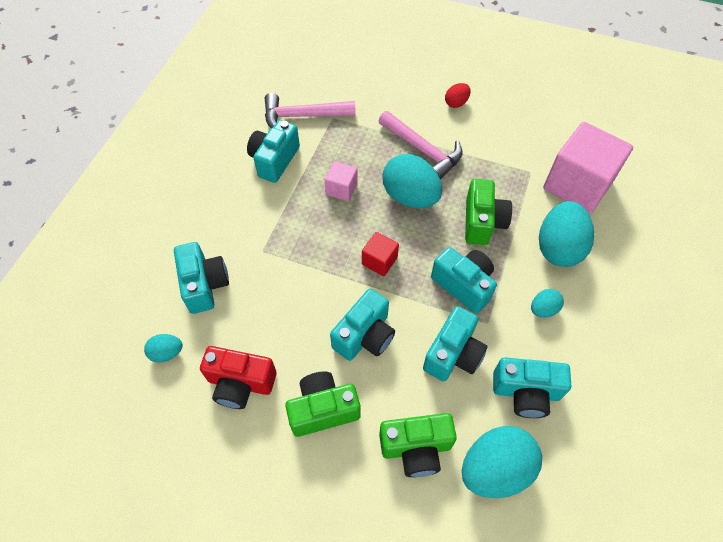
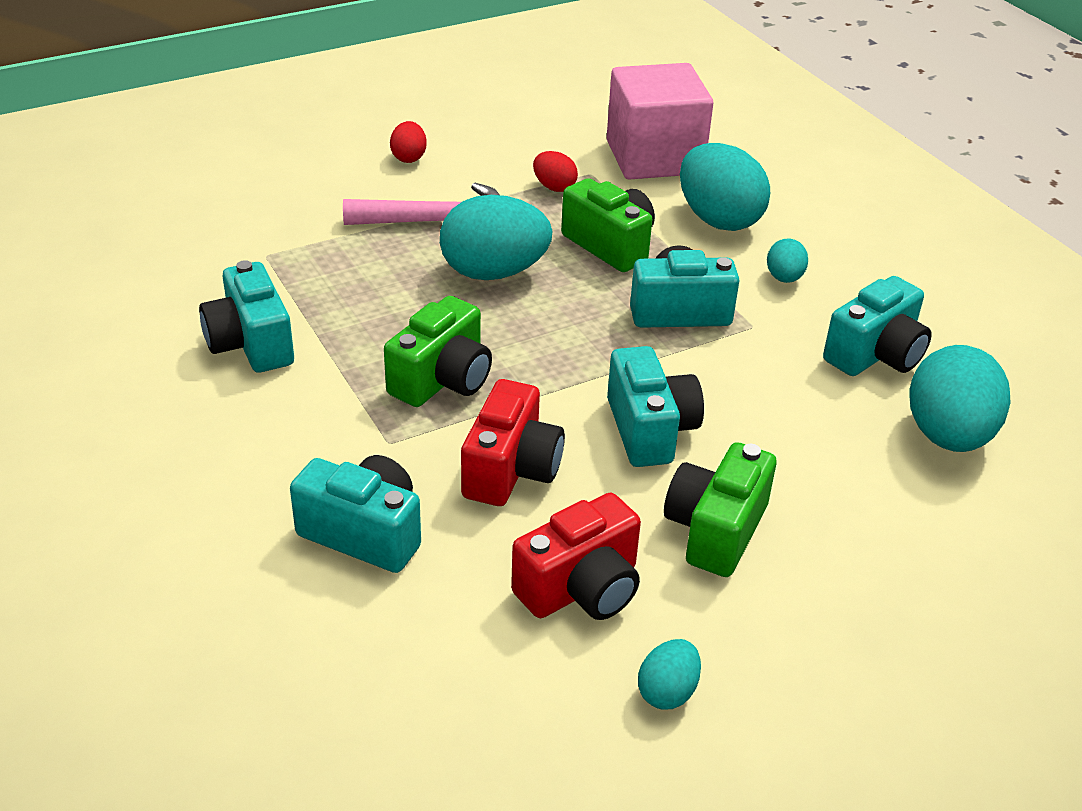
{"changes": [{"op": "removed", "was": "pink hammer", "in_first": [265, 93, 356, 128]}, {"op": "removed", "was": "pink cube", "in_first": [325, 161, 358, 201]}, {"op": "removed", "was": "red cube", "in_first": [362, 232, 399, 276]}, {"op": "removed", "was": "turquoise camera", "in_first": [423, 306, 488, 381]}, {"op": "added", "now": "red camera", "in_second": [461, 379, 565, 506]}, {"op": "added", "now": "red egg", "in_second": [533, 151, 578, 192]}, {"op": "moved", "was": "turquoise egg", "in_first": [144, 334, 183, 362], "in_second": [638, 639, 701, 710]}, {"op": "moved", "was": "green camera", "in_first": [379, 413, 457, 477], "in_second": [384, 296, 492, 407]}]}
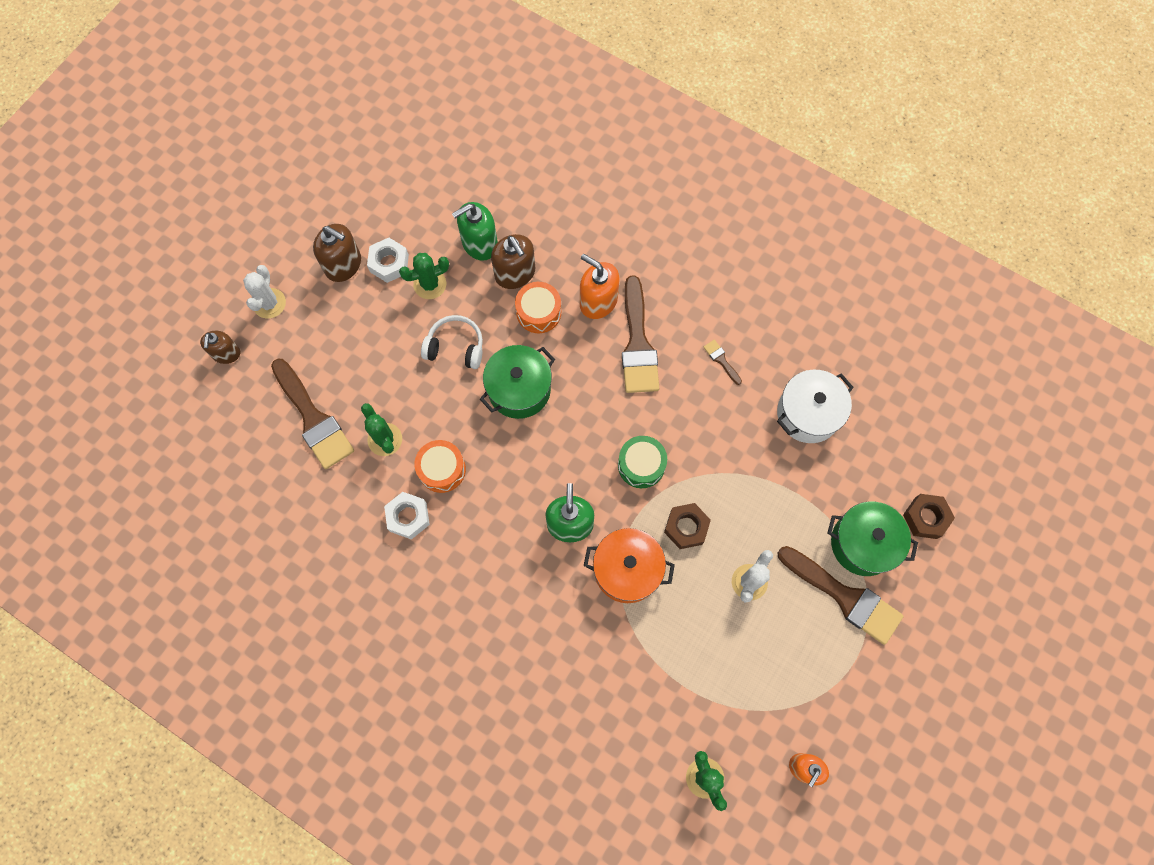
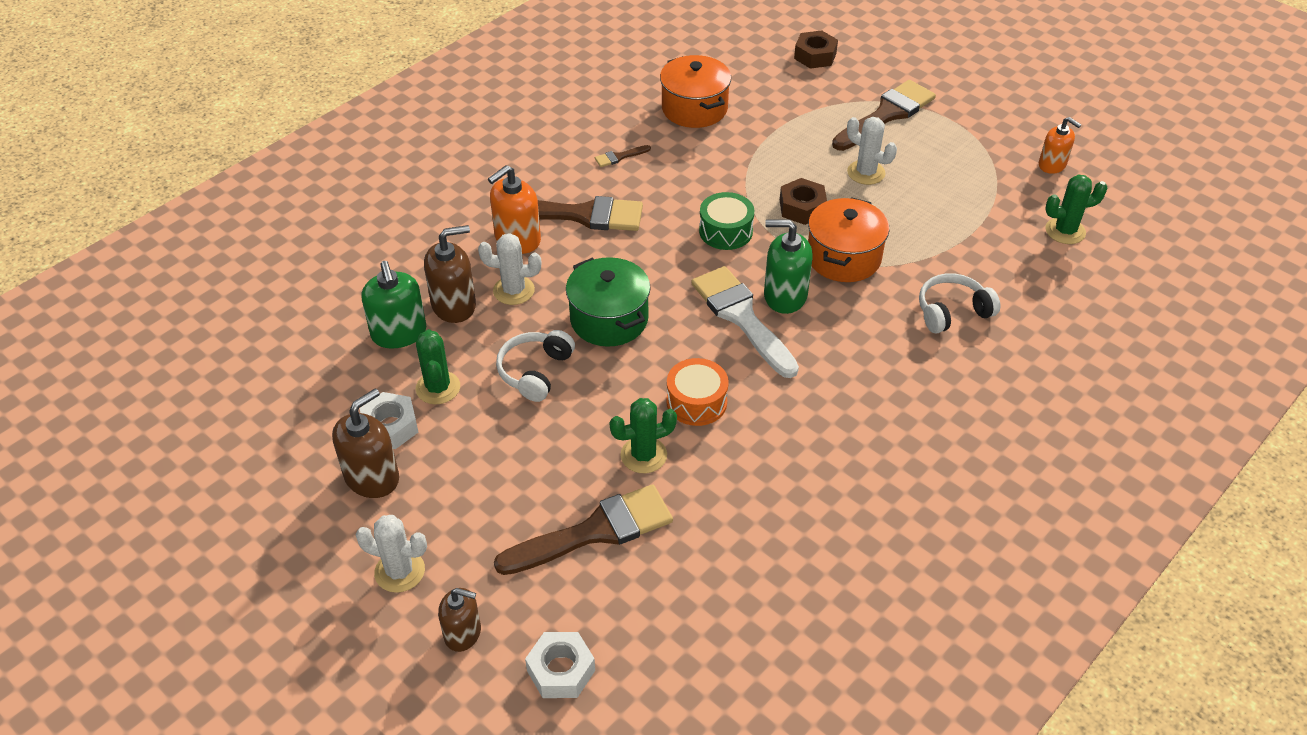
{"changes": [{"op": "removed", "was": "green pot", "in_first": [827, 501, 918, 576]}, {"op": "added", "now": "white brush", "in_second": [691, 266, 799, 378]}, {"op": "added", "now": "white headphones", "in_second": [919, 273, 1000, 334]}, {"op": "moved", "was": "white nut", "in_first": [384, 492, 430, 540], "in_second": [525, 632, 595, 698]}, {"op": "replaced", "was": "orange drum", "now": "white cactus", "in_first": [515, 282, 561, 333], "in_second": [478, 233, 541, 305]}, {"op": "recoloured", "was": "white pot", "now": "orange pot", "in_first": [777, 369, 854, 443], "in_second": [660, 55, 731, 128]}]}
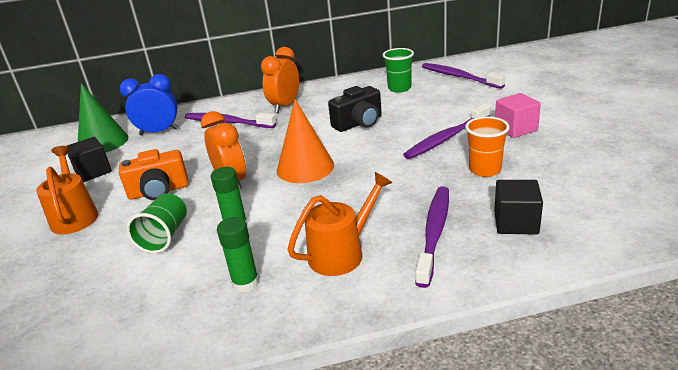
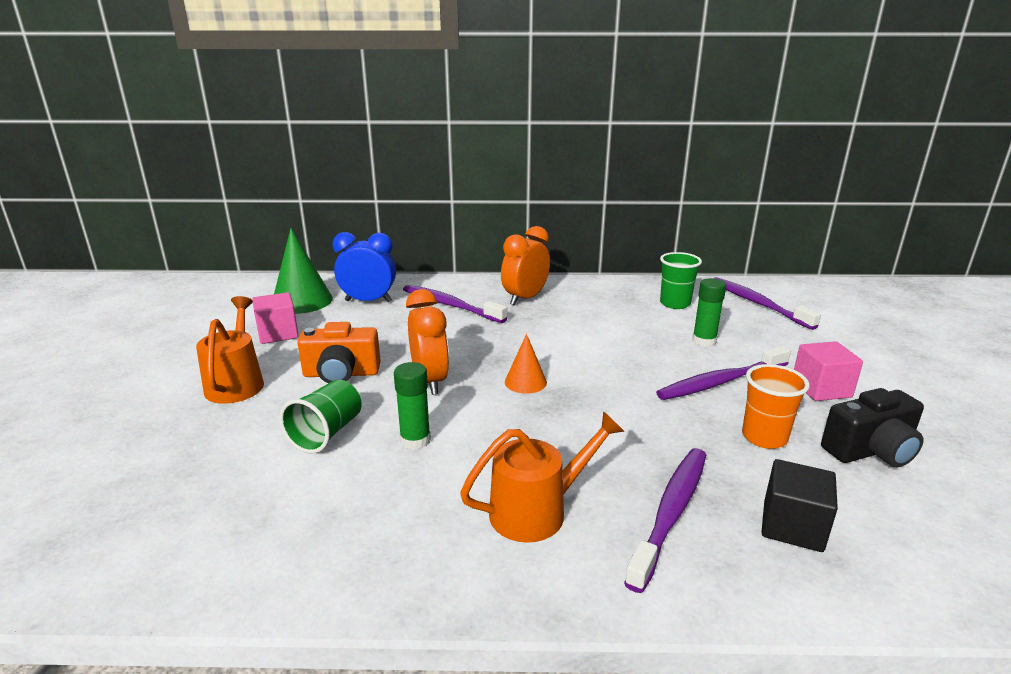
{"changes": [{"op": "moved", "was": "green glue stick", "in_first": [217, 217, 259, 292], "in_second": [692, 278, 726, 347]}, {"op": "moved", "was": "black camera", "in_first": [328, 86, 382, 132], "in_second": [821, 388, 924, 467]}, {"op": "recoloured", "was": "black cube", "now": "pink cube", "in_first": [67, 137, 112, 182], "in_second": [252, 292, 299, 344]}, {"op": "resized", "was": "orange cone", "in_first": [277, 99, 334, 183], "in_second": [505, 334, 547, 394], "ratio": 0.56}]}
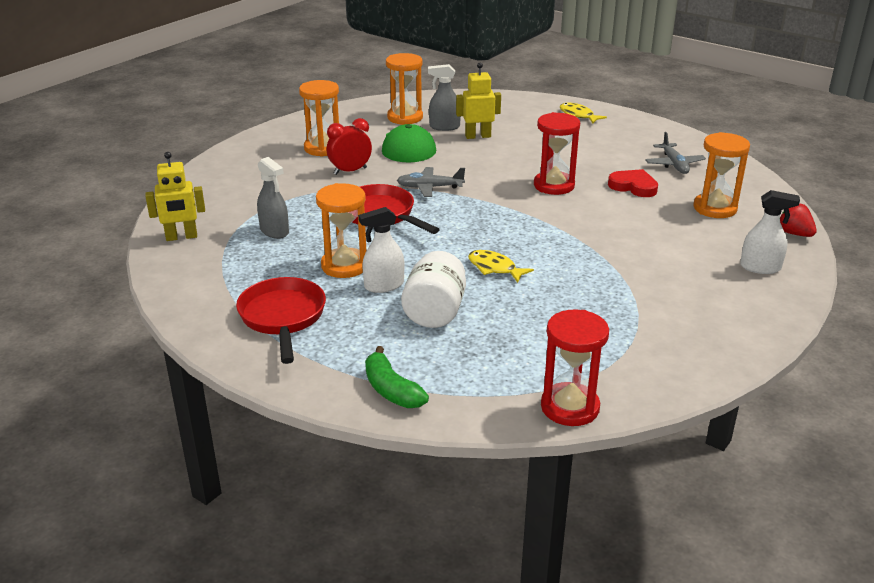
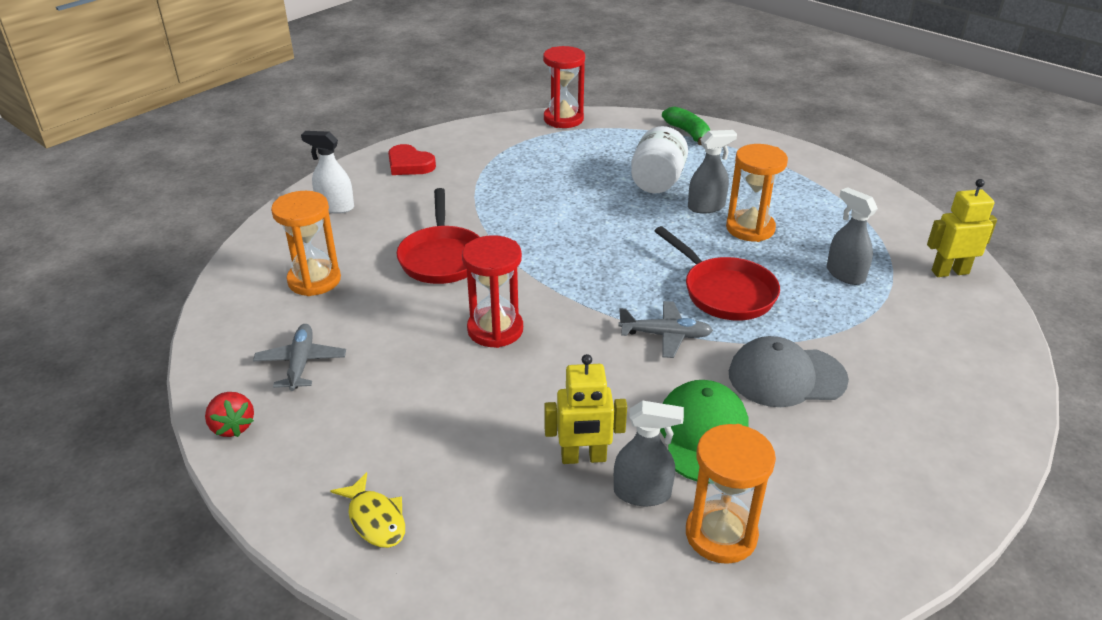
{"changes": [{"op": "removed", "was": "orange hourglass", "in_first": [299, 80, 339, 157]}, {"op": "removed", "was": "yellow fish", "in_first": [468, 250, 534, 283]}, {"op": "moved", "was": "red pan", "in_first": [236, 277, 326, 364], "in_second": [397, 188, 480, 284]}, {"op": "moved", "was": "red heart", "in_first": [608, 169, 658, 197], "in_second": [388, 144, 436, 175]}, {"op": "moved", "was": "red strawberry", "in_first": [780, 204, 817, 237], "in_second": [205, 392, 254, 437]}, {"op": "replaced", "was": "red clock", "now": "grey cap", "in_first": [327, 118, 372, 175], "in_second": [729, 336, 849, 407]}, {"op": "recoloured", "was": "white spray bottle", "now": "grey spray bottle", "in_first": [358, 207, 404, 293], "in_second": [688, 130, 737, 214]}]}
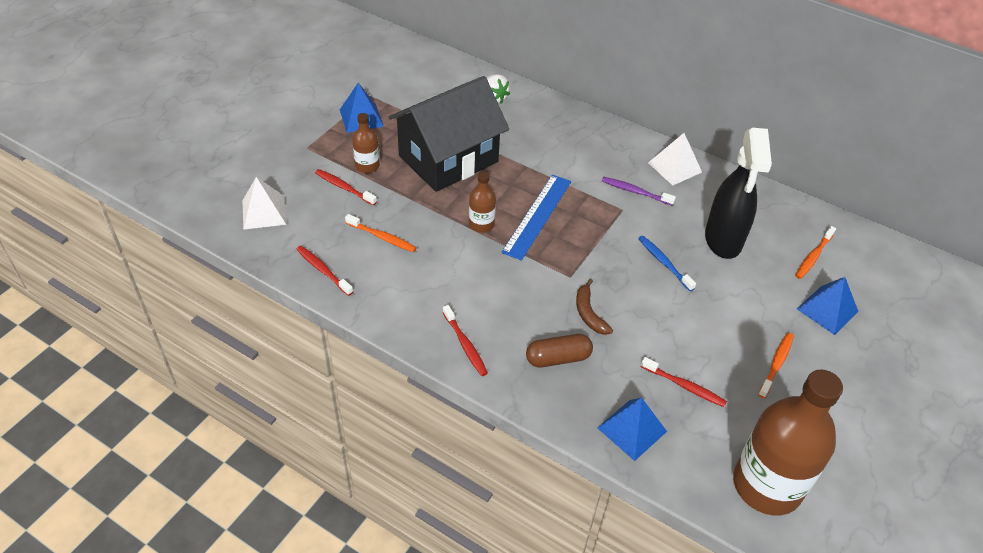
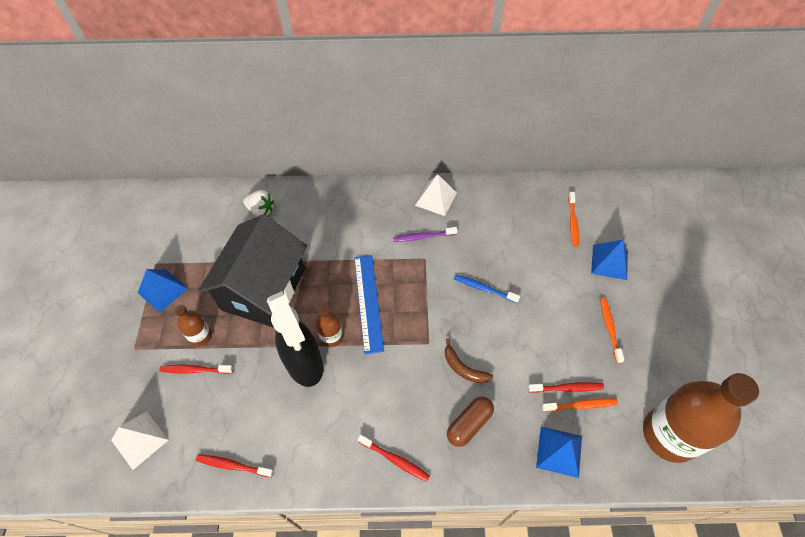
{"changes": [{"op": "moved", "was": "orange toothbrush", "in_first": [345, 214, 417, 252], "in_second": [542, 398, 618, 412]}, {"op": "moved", "was": "black spray bottle", "in_first": [705, 128, 772, 259], "in_second": [267, 291, 323, 387]}]}
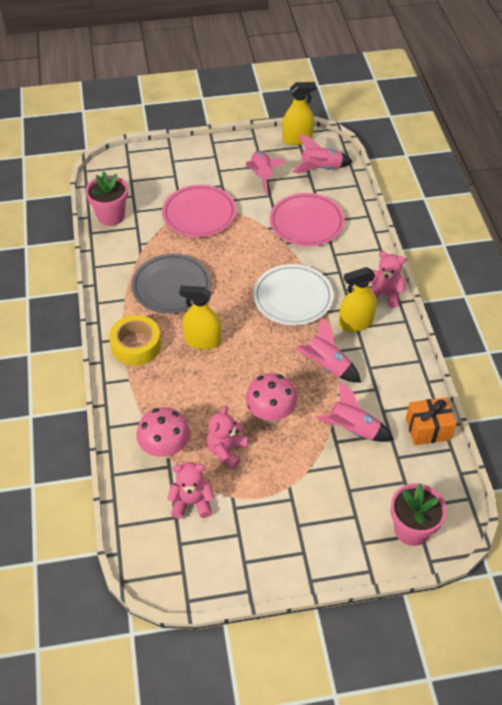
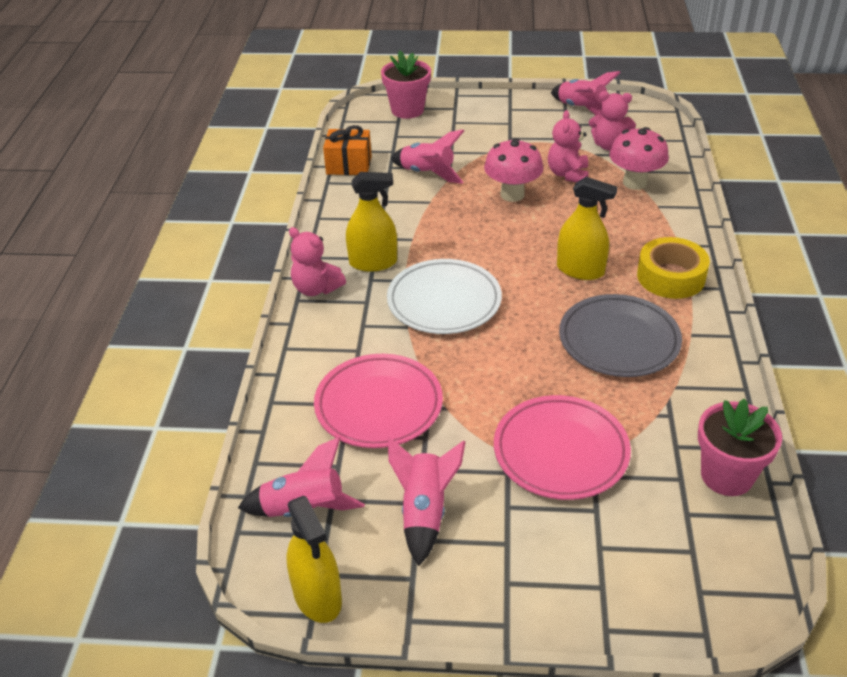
{"changes": [{"op": "moved", "was": "pink rocket", "in_first": [296, 317, 361, 383], "in_second": [551, 71, 621, 115]}, {"op": "turned", "was": "pink teddy bear", "in_first": [207, 406, 248, 469], "in_second": [548, 110, 589, 182], "clockwise": 150}, {"op": "turned", "was": "yellow spray bottle", "in_first": [282, 82, 316, 145], "in_second": [287, 496, 342, 623], "clockwise": -120}]}
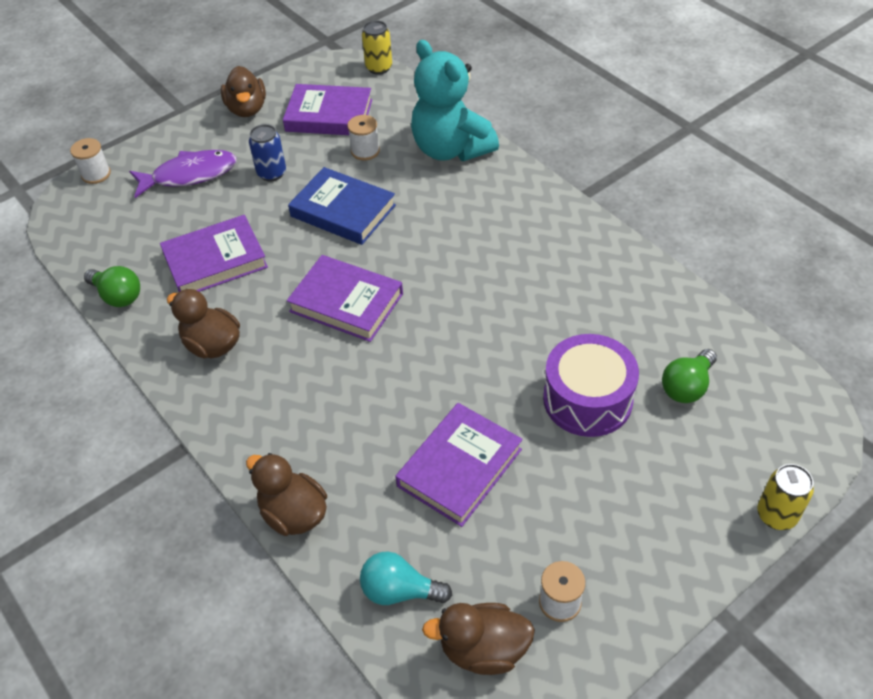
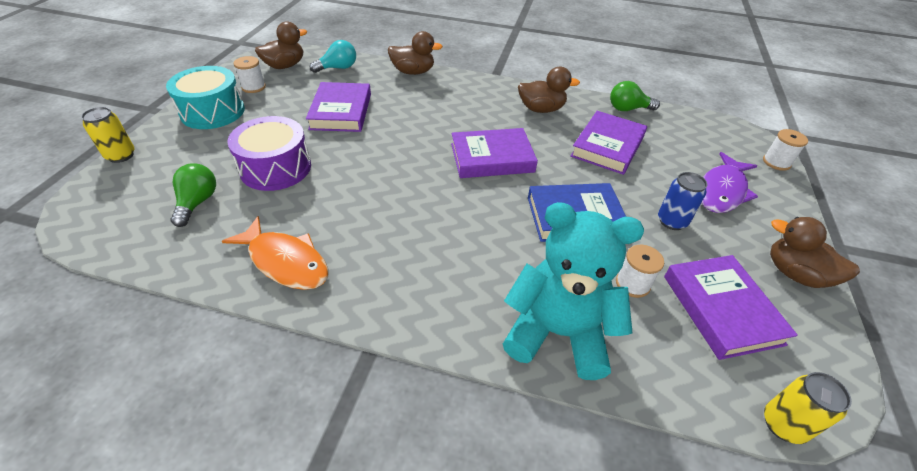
{"changes": [{"op": "added", "now": "turquoise drum", "in_second": [166, 66, 245, 129]}, {"op": "added", "now": "orange fish", "in_second": [222, 216, 329, 290]}, {"op": "turned", "was": "purple book", "in_first": [283, 84, 372, 135], "in_second": [664, 255, 798, 360], "clockwise": -75}]}
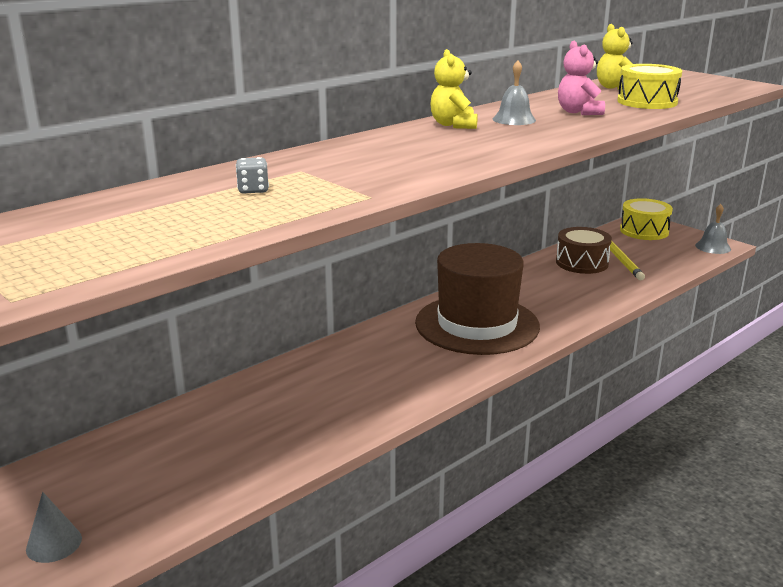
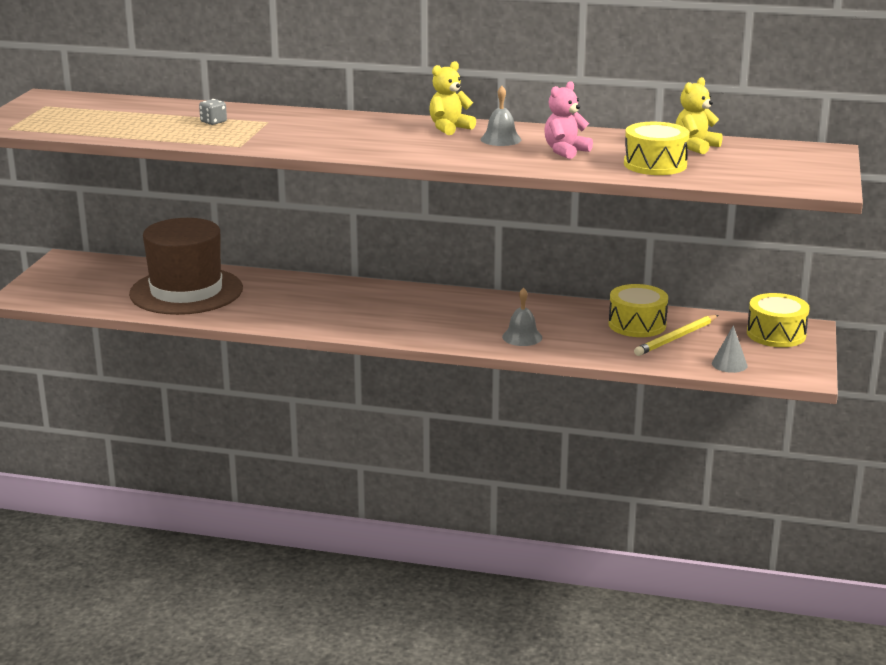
{"changes": [{"op": "moved", "was": "grey cone", "in_first": [26, 492, 82, 563], "in_second": [712, 325, 748, 373]}, {"op": "moved", "was": "brown hat", "in_first": [415, 243, 540, 355], "in_second": [129, 218, 243, 315]}, {"op": "moved", "was": "grey bell", "in_first": [695, 204, 731, 254], "in_second": [502, 288, 542, 346]}, {"op": "recoloured", "was": "brown drum", "now": "yellow drum", "in_first": [556, 227, 612, 274], "in_second": [609, 284, 668, 337]}]}
